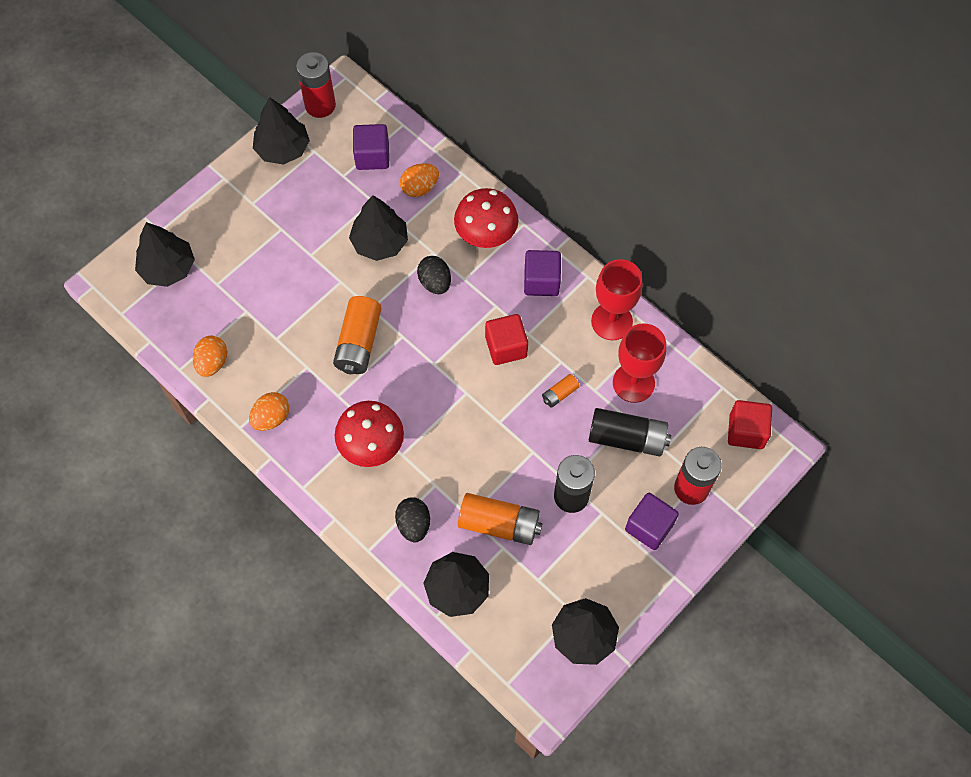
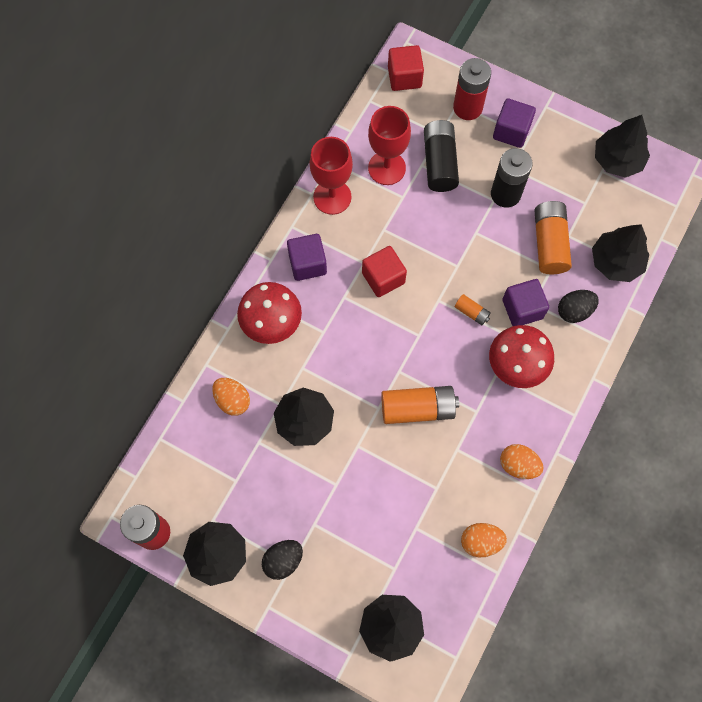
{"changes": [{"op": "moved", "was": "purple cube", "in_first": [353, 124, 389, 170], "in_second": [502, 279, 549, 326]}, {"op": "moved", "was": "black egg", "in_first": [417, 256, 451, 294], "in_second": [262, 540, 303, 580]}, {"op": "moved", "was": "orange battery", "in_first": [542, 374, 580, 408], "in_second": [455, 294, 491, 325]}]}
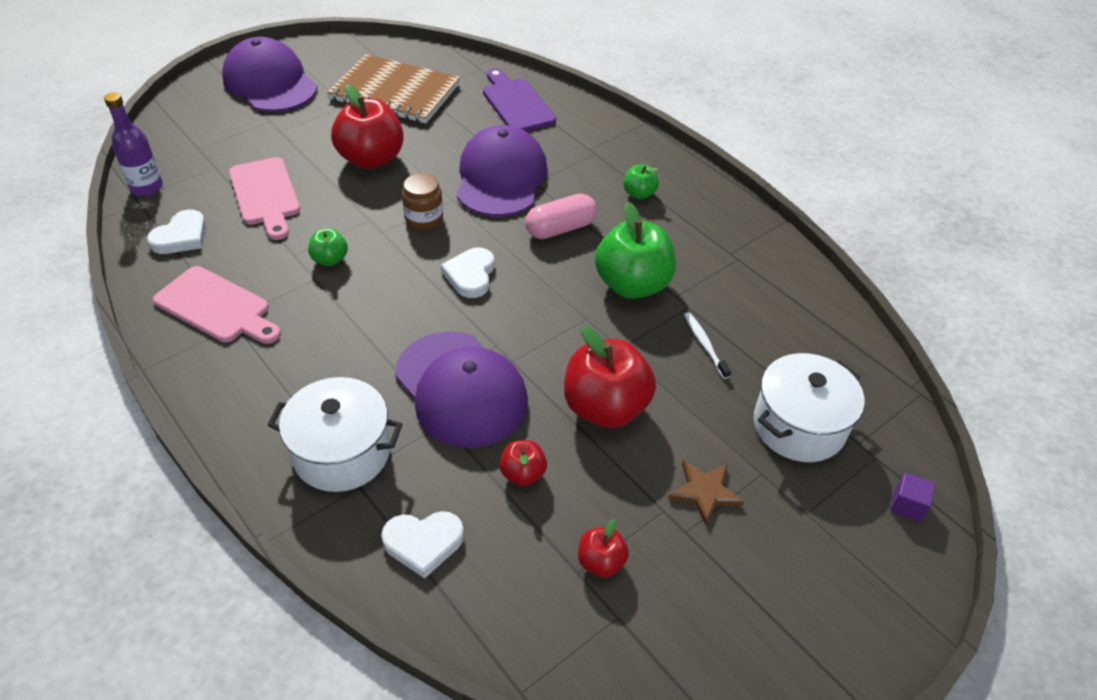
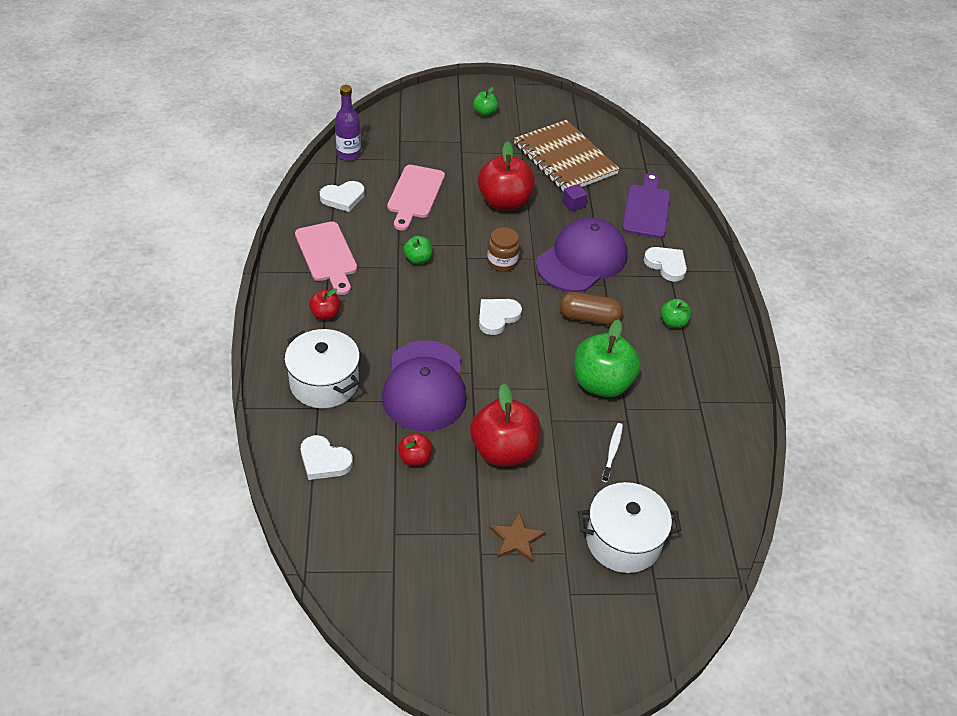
{"changes": [{"op": "added", "now": "white heart", "in_second": [644, 247, 687, 282]}, {"op": "moved", "was": "red apple", "in_first": [578, 519, 629, 578], "in_second": [309, 289, 341, 320]}, {"op": "moved", "was": "purple cube", "in_first": [890, 472, 935, 522], "in_second": [562, 184, 588, 212]}, {"op": "replaced", "was": "purple cap", "now": "green apple", "in_first": [222, 37, 318, 112], "in_second": [473, 87, 498, 117]}, {"op": "recoloured", "was": "pink capsule", "now": "brown capsule", "in_first": [525, 194, 597, 239], "in_second": [560, 292, 623, 325]}]}
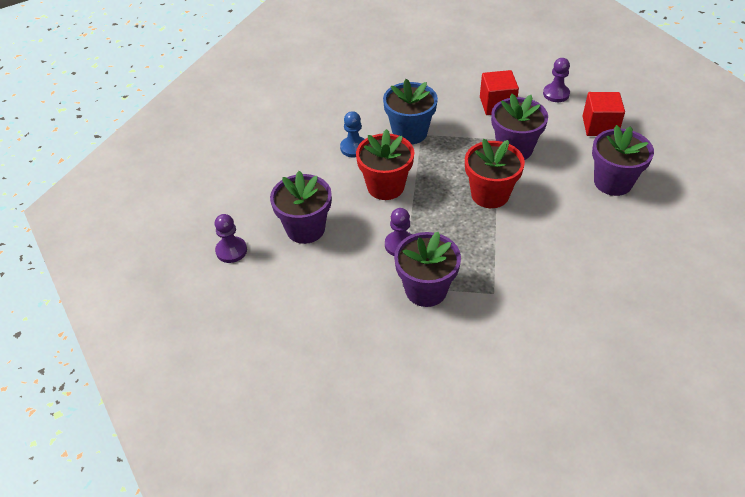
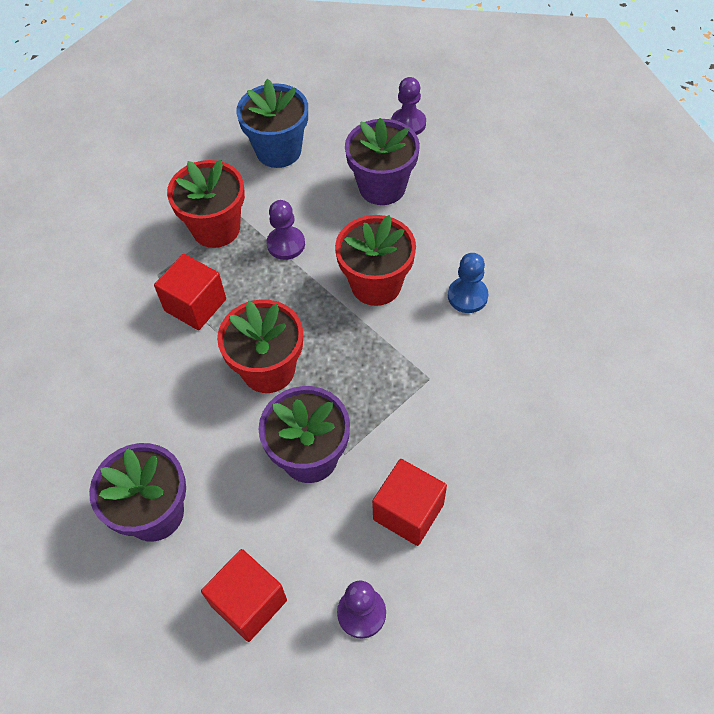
{"changes": [{"op": "added", "now": "red cube", "in_second": [154, 254, 226, 330]}, {"op": "moved", "was": "blue flower pot", "in_first": [383, 79, 438, 144], "in_second": [236, 79, 308, 168]}, {"op": "recoloured", "was": "purple flower pot", "now": "red flower pot", "in_first": [394, 232, 461, 307], "in_second": [167, 160, 245, 248]}]}
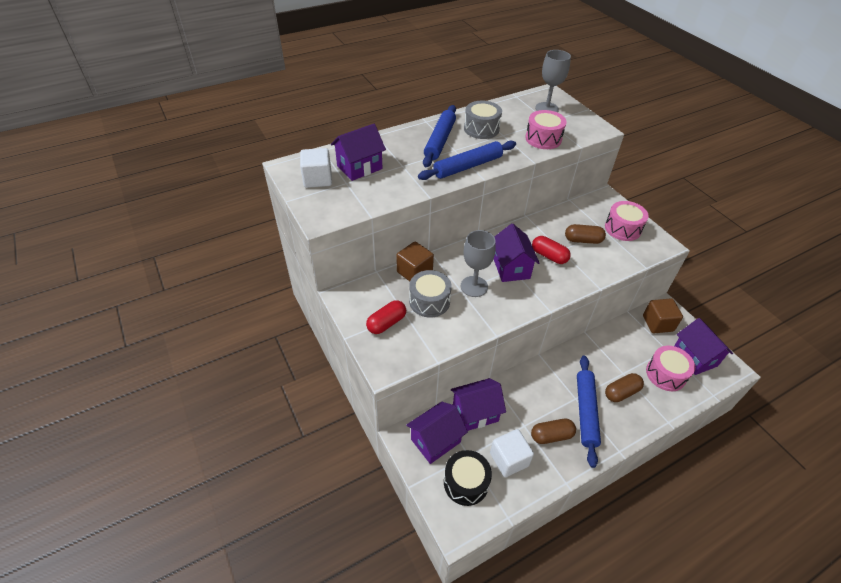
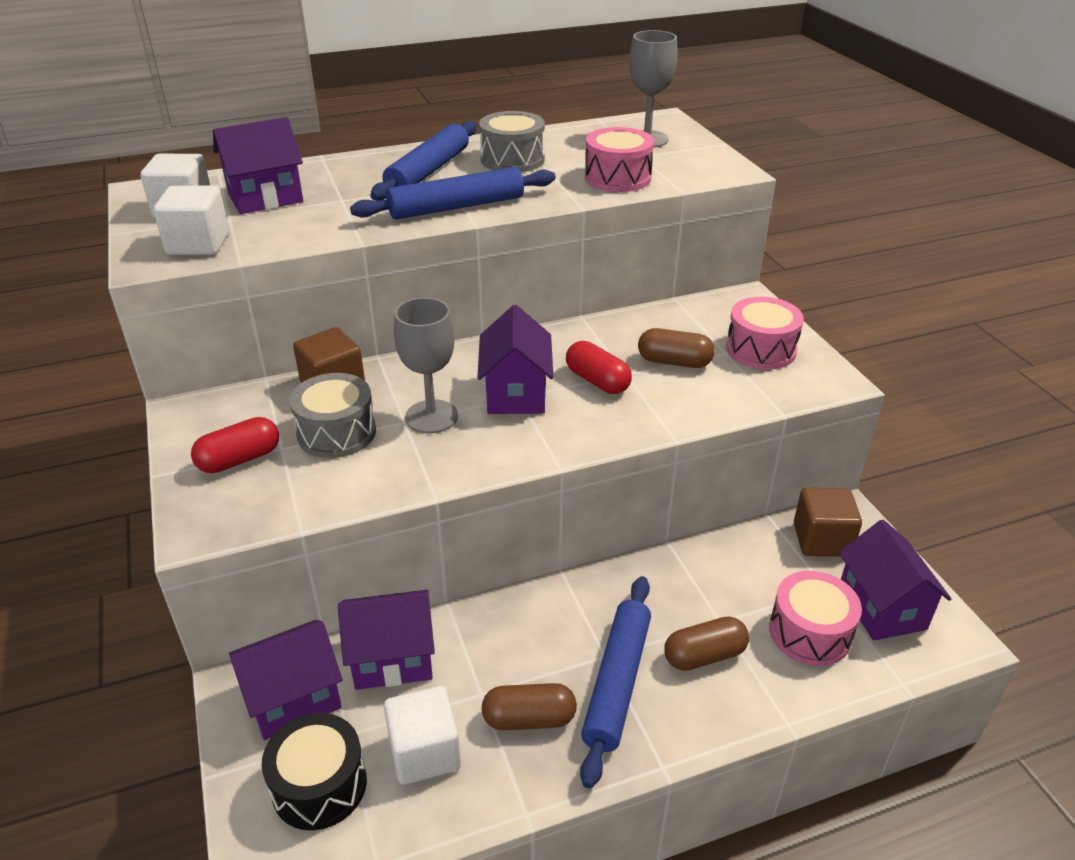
{"changes": [{"op": "added", "now": "white cube", "in_second": [153, 186, 229, 255]}]}
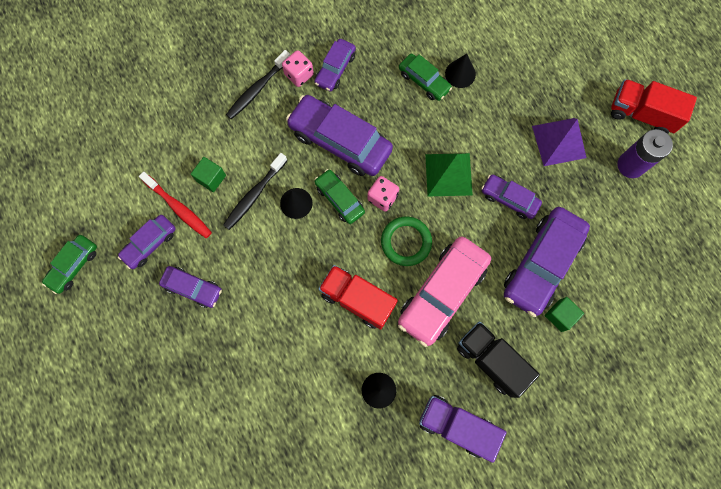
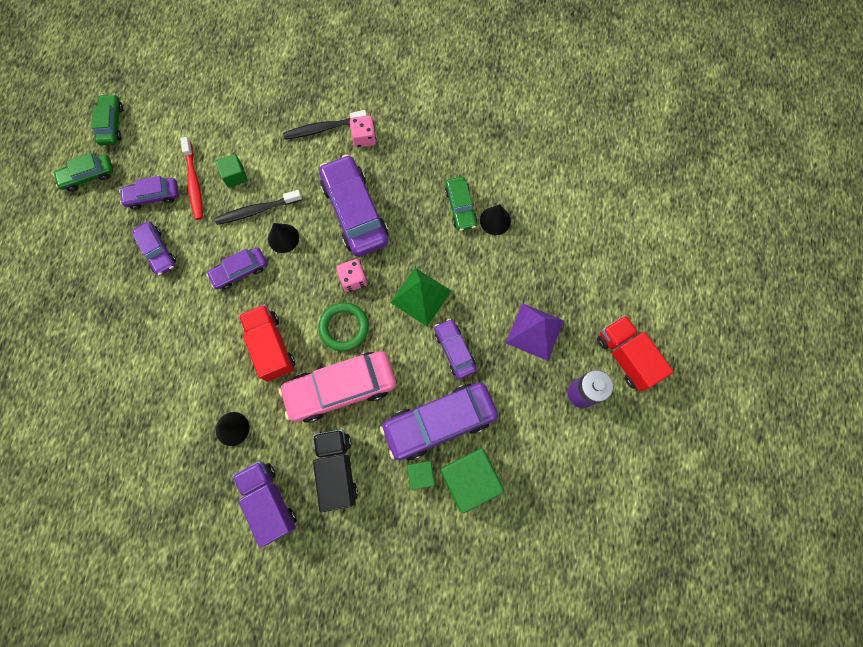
{"changes": [{"op": "added", "now": "green cube", "in_second": [440, 448, 504, 514]}, {"op": "moved", "was": "purple car", "in_first": [314, 39, 356, 92], "in_second": [206, 248, 267, 290]}, {"op": "moved", "was": "green car", "in_first": [314, 169, 365, 224], "in_second": [91, 94, 123, 145]}]}
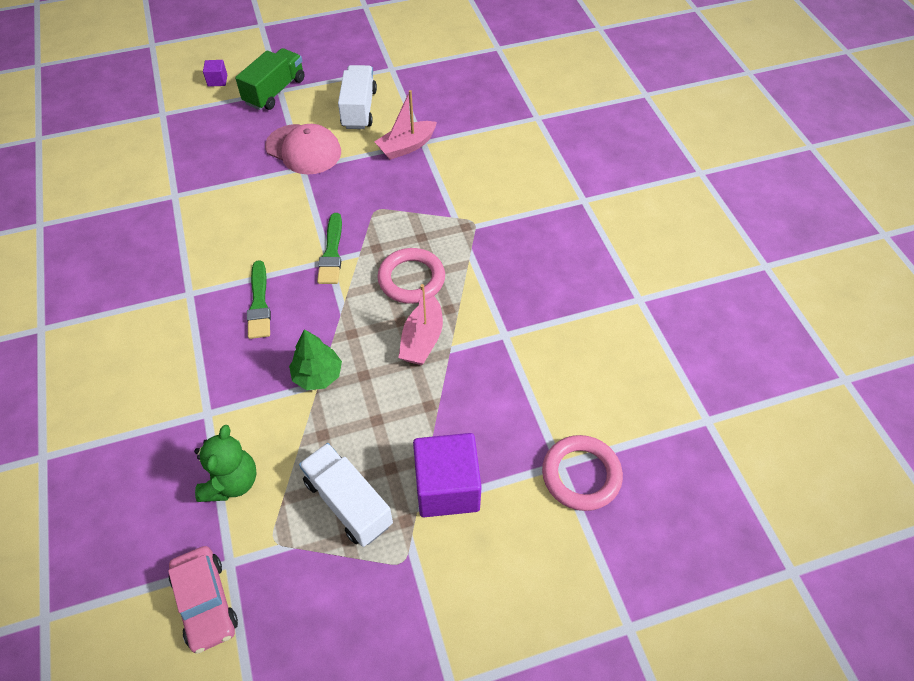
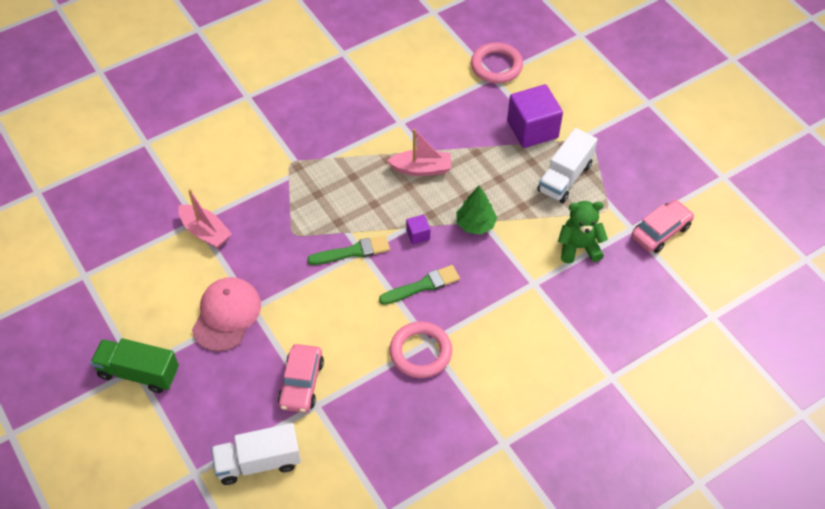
{"changes": [{"op": "added", "now": "pink car", "in_second": [278, 344, 324, 413]}, {"op": "moved", "was": "purple cube", "in_first": [203, 60, 227, 87], "in_second": [406, 215, 430, 244]}, {"op": "moved", "was": "white truck", "in_first": [338, 65, 377, 129], "in_second": [211, 423, 301, 485]}, {"op": "moved", "was": "pink ring", "in_first": [378, 248, 445, 304], "in_second": [390, 321, 452, 378]}]}
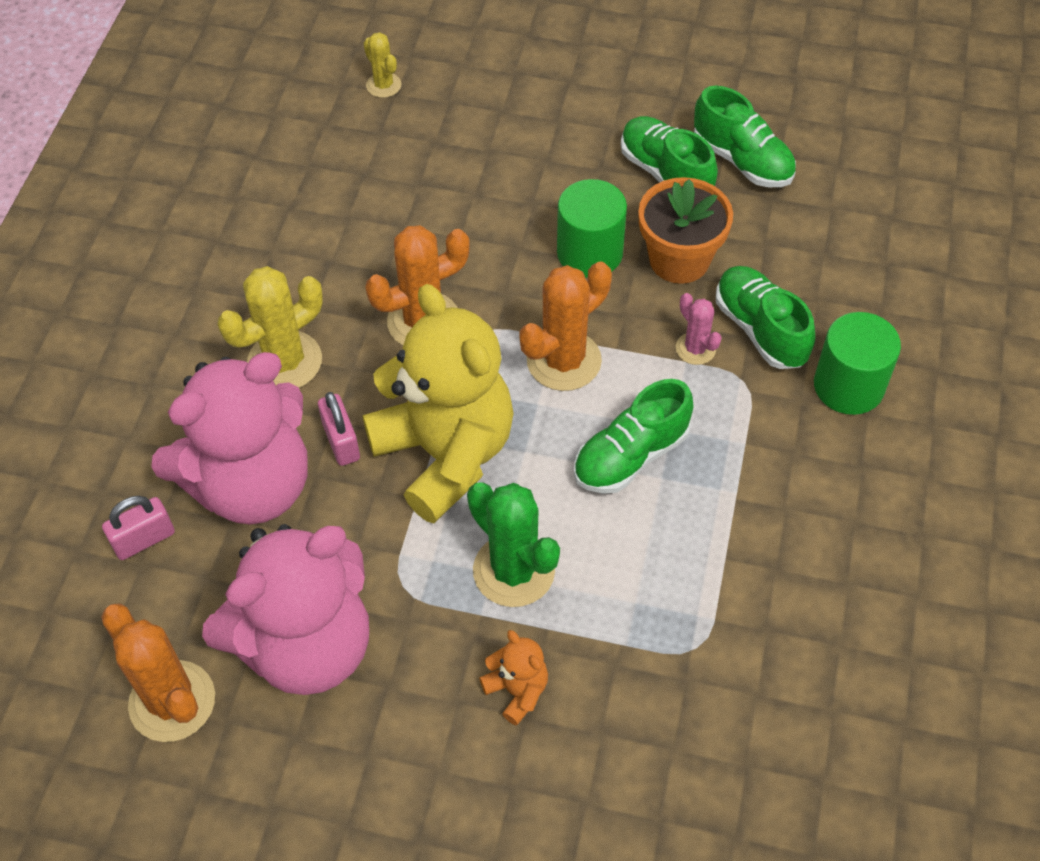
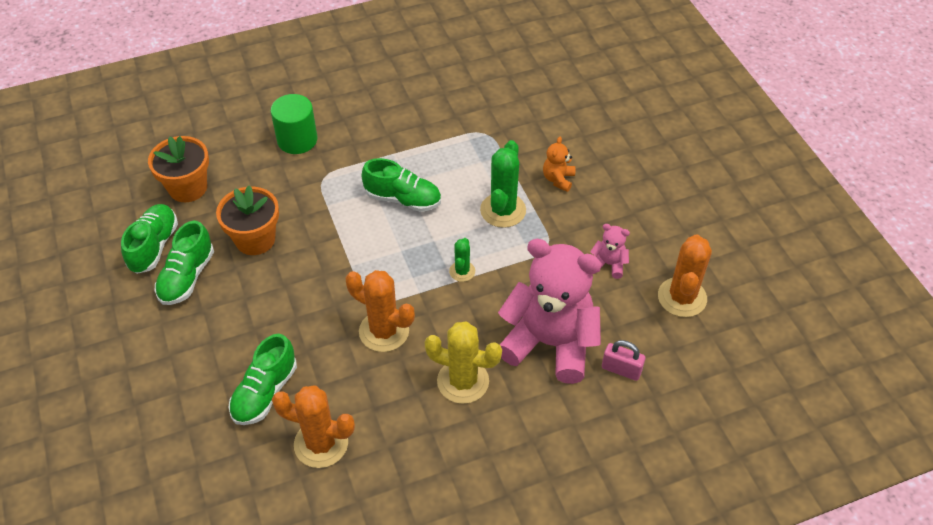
{"changes": [{"op": "removed", "was": "pink padlock", "in_first": [318, 392, 360, 466]}, {"op": "removed", "was": "yellow cactus", "in_first": [363, 32, 402, 98]}, {"op": "removed", "was": "green cylinder", "in_first": [557, 179, 627, 278]}, {"op": "removed", "was": "pink cactus", "in_first": [676, 293, 722, 365]}, {"op": "added", "now": "orange flower pot", "in_second": [148, 136, 209, 202]}, {"op": "moved", "was": "orange cactus", "in_first": [519, 261, 612, 391], "in_second": [272, 385, 355, 468]}, {"op": "moved", "was": "green shoe", "in_first": [716, 266, 815, 369], "in_second": [229, 334, 297, 425]}, {"op": "replaced", "was": "yellow teddy bear", "now": "green cactus", "in_first": [363, 284, 514, 523], "in_second": [449, 238, 475, 282]}, {"op": "resized", "was": "pink teddy bear", "in_first": [202, 524, 369, 695], "in_second": [590, 224, 630, 279], "ratio": 0.41}]}
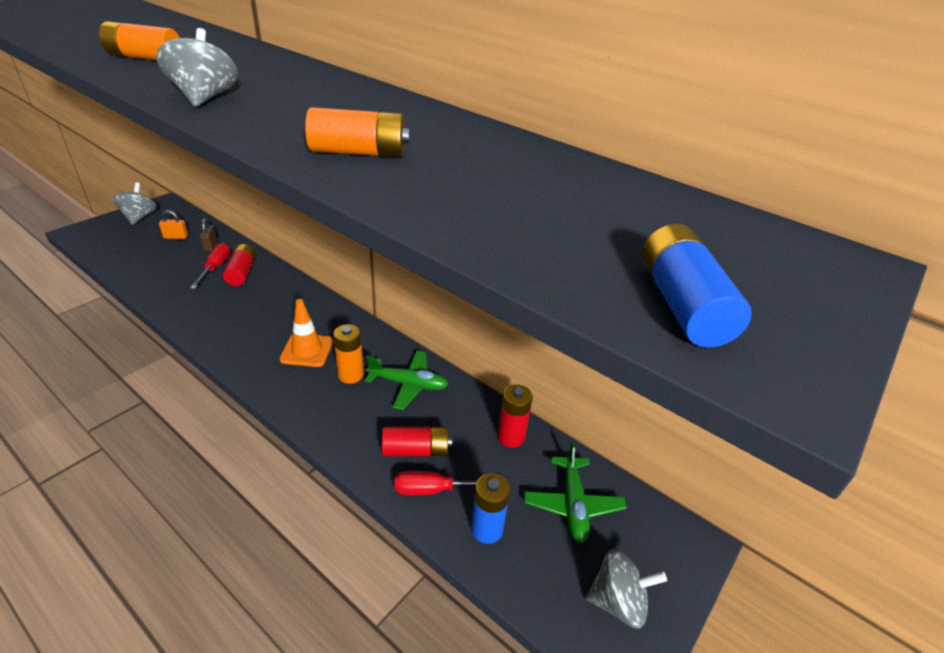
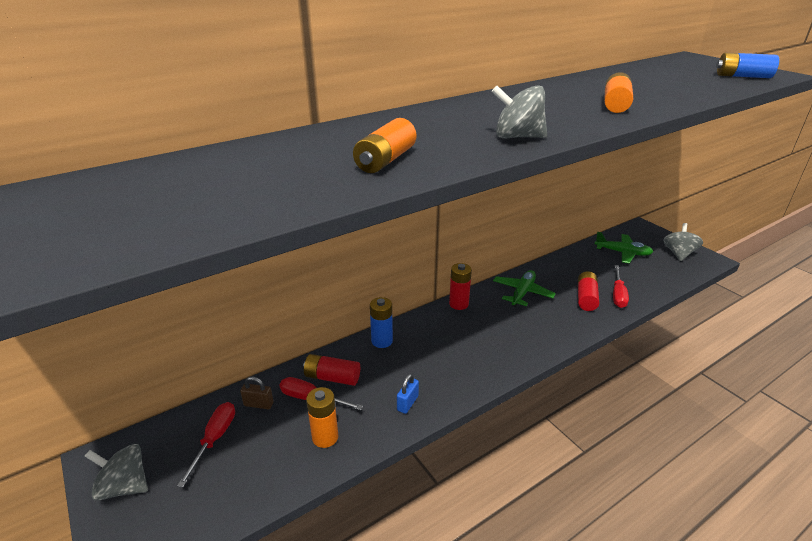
{"changes": [{"op": "removed", "was": "orange traffic cone", "in_first": [279, 299, 333, 367]}, {"op": "added", "now": "blue padlock", "in_second": [397, 374, 419, 414]}, {"op": "moved", "was": "orange battery", "in_first": [333, 324, 364, 384], "in_second": [306, 387, 338, 448]}, {"op": "moved", "was": "blue battery", "in_first": [471, 473, 510, 544], "in_second": [370, 297, 393, 348]}, {"op": "moved", "was": "red battery", "in_first": [498, 384, 533, 448], "in_second": [449, 263, 472, 310]}, {"op": "replaced", "was": "orange padlock", "now": "red screwdriver", "in_first": [159, 210, 188, 239], "in_second": [177, 402, 235, 487]}]}
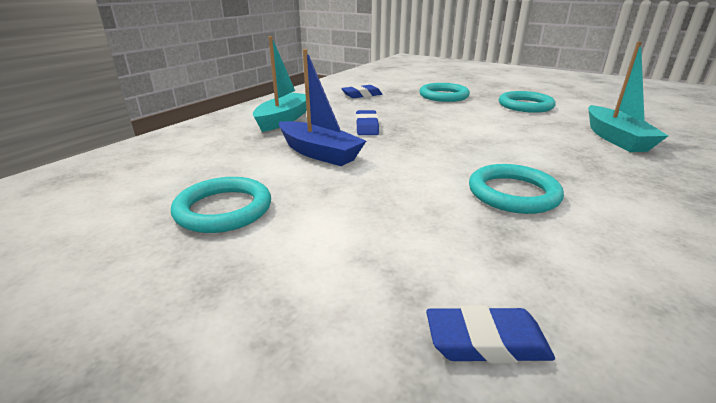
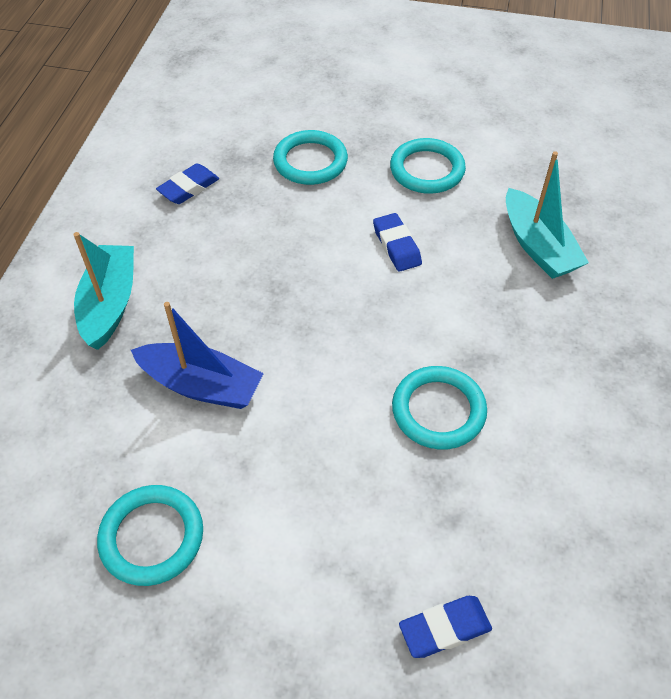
{"changes": [{"op": "moved", "was": "blue eraser", "in_first": [356, 110, 379, 135], "in_second": [373, 213, 422, 272]}]}
